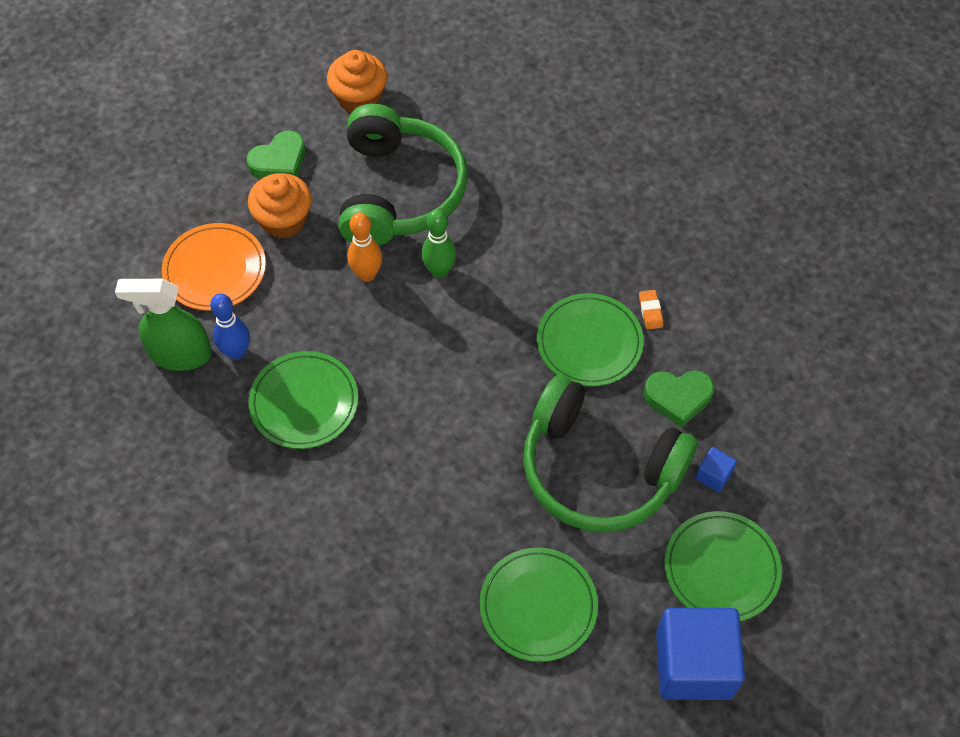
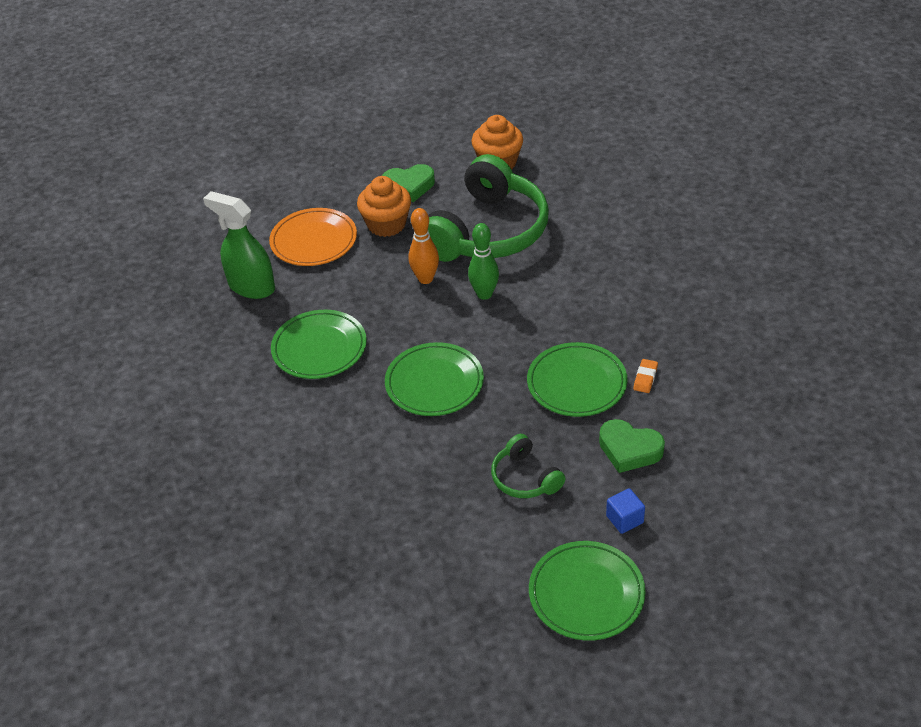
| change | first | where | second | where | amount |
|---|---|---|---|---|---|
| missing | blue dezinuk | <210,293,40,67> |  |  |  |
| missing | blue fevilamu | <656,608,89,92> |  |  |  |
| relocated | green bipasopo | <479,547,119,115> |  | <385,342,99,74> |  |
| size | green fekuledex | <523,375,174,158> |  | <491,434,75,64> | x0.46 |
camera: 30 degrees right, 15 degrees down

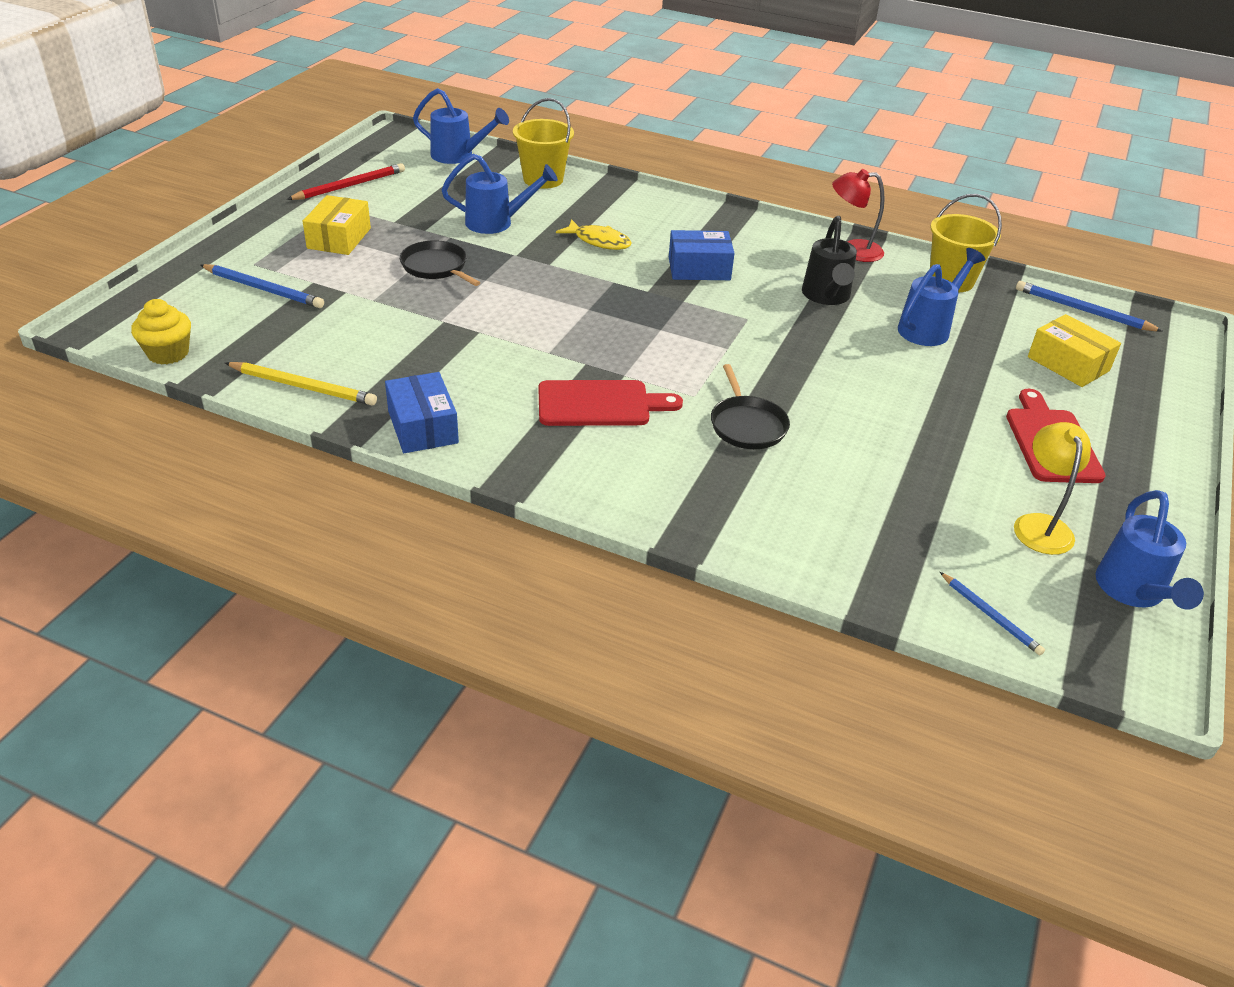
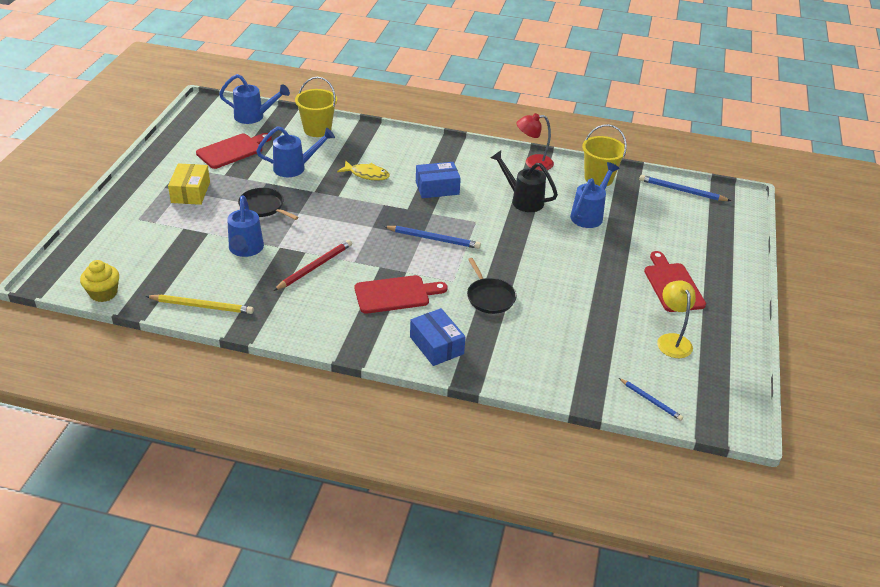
| change | first | where | second | where | amount |
|---|---|---|---|---|---|
| missing | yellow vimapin | <1028,314,93,73> |  |  |  |
| appeared |  |  | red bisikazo | <196,133,76,36> |  |
| relocated | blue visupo | <200,264,124,44> |  | <383,226,98,23> |  |
| relocated | red visupo | <287,163,118,37> |  | <274,240,78,51> |  |
| relocated | blue vimapin | <385,372,74,81> |  | <410,308,56,58> |  |
| relocated | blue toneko | <1095,490,109,119> |  | <227,195,37,62> |  |
| spun | black toneko | <802,216,55,89> |  | <491,150,67,62> | 135 degrees clockwise |
camera: 10 degrees left, 0 degrees up

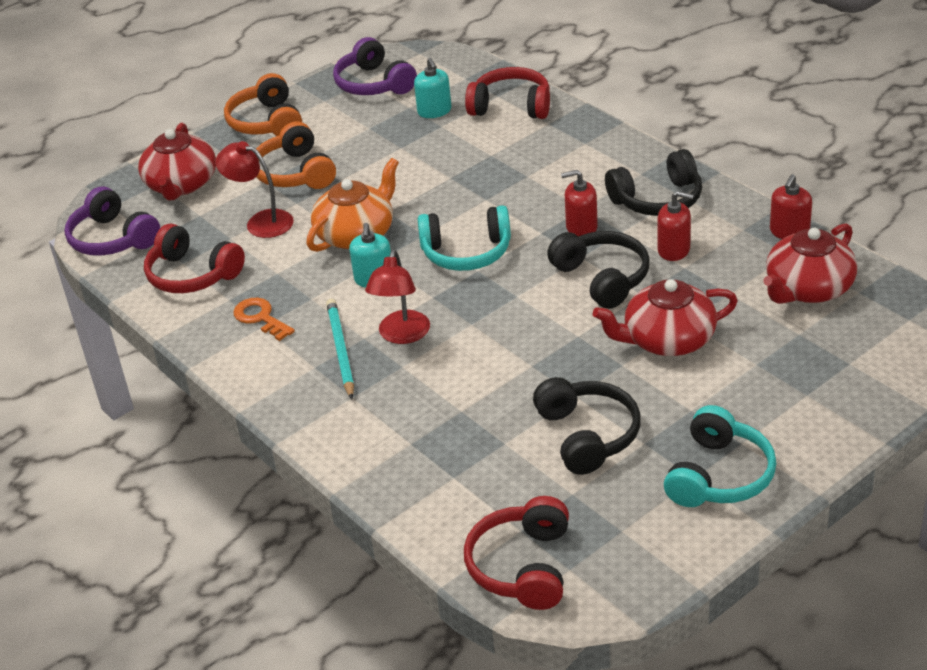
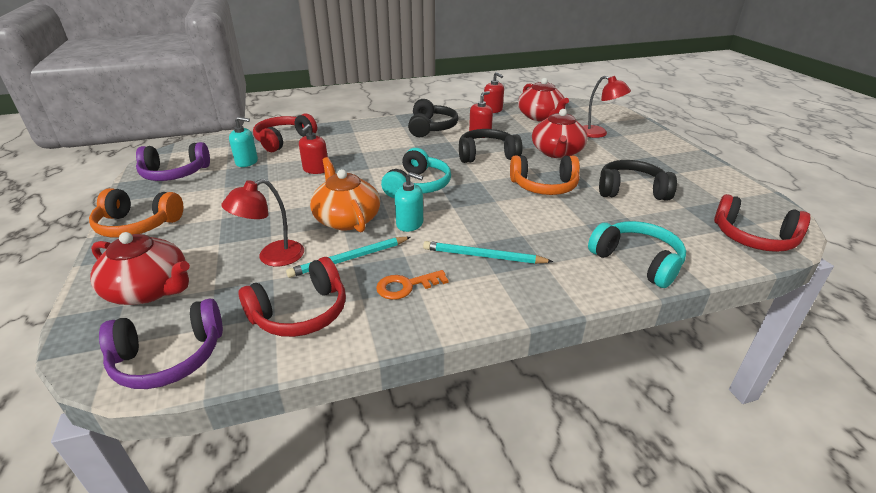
| change | first | where | second | where | amount |
|---|---|---|---|---|---|
| appeared |  |  | turquoise visupo | <286,237,125,41> |  |
| relocated | orange fekuledex | <256,121,80,68> |  | <510,155,70,40> |  |
| relocated | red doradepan | <365,250,65,94> |  | <583,76,48,62> |  |
| relocated | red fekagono | <561,170,37,66> |  | <299,124,29,50> |  |
| relocated | turquoise fekuledex | <664,405,113,102> |  | <588,221,98,67> |  |
camera: 70 degrees left, 5 degrees down

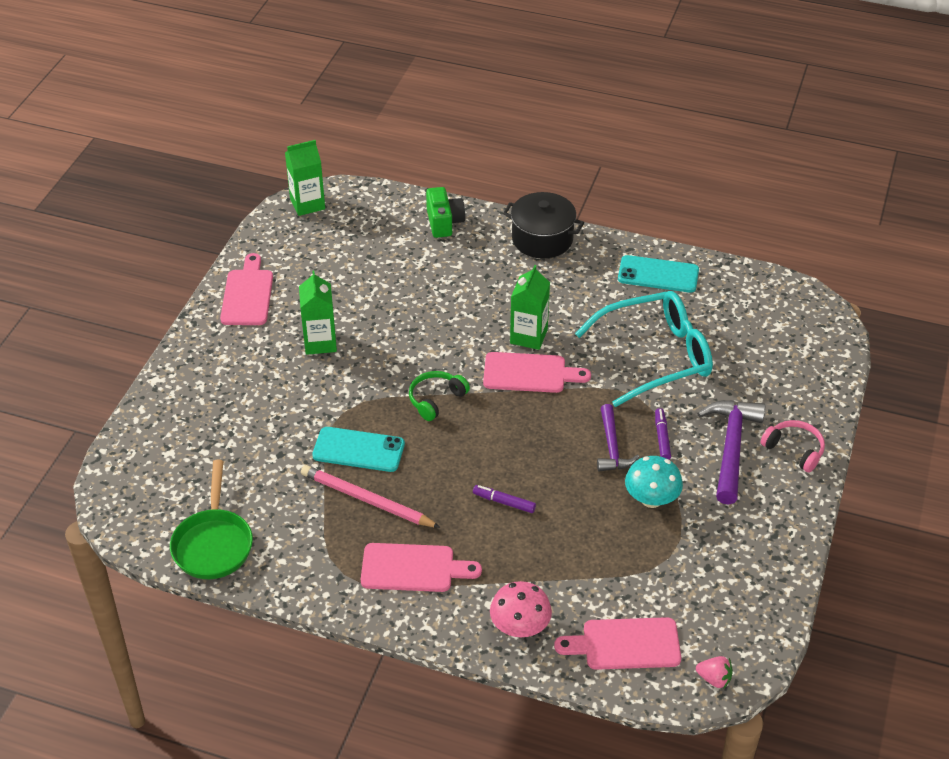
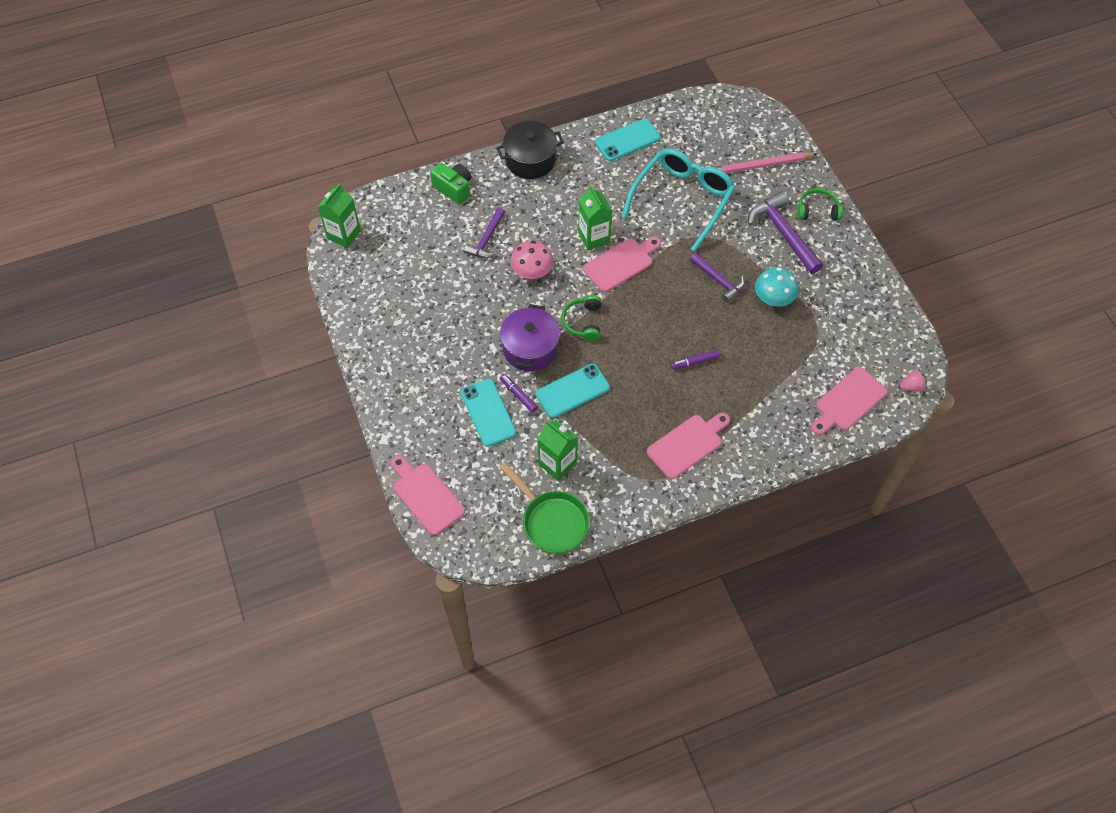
| change | first | where | second | where | amount |
|---|---|---|---|---|---|
| appeared |  |  | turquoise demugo | <461,379,55,68> |  |
| appeared |  |  | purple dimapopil | <464,207,41,51> |  |
| appeared |  |  | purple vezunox | <500,304,60,68> |  |
| relocated | pink bisikazo | <220,253,53,72> |  | <391,456,74,79> |  |
| relocated | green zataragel | <299,271,38,84> |  | <537,420,41,61> |  |
| relocated | pink visupo | <301,465,140,63> |  | <714,152,103,21> |  |
| relocated | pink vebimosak | <490,581,62,56> |  | <511,241,42,38> |  |
| relocated | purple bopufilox | <655,408,16,52> |  | <500,374,38,38> |  |
| colour | pink fekuledex | <761,420,64,52> | green fekuledex | <797,188,46,33> |  |
camera: 40 degrees left, 15 degrees up

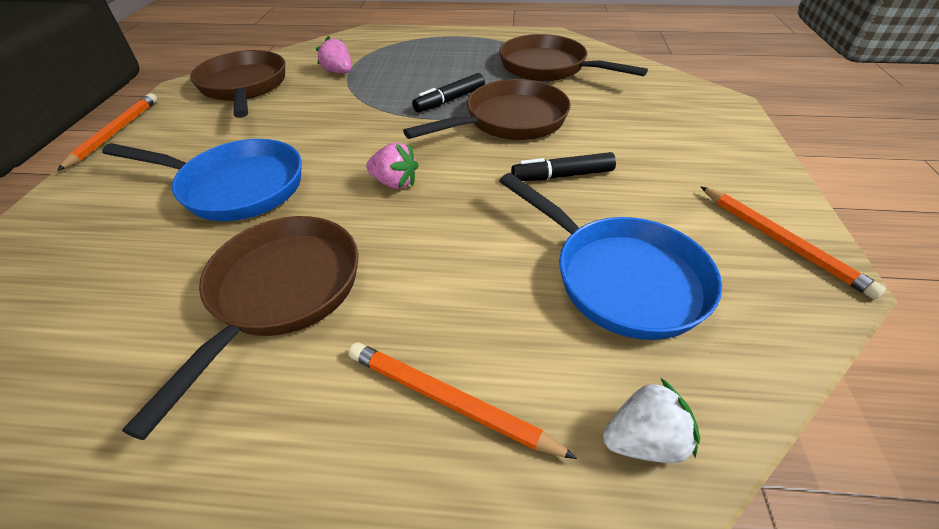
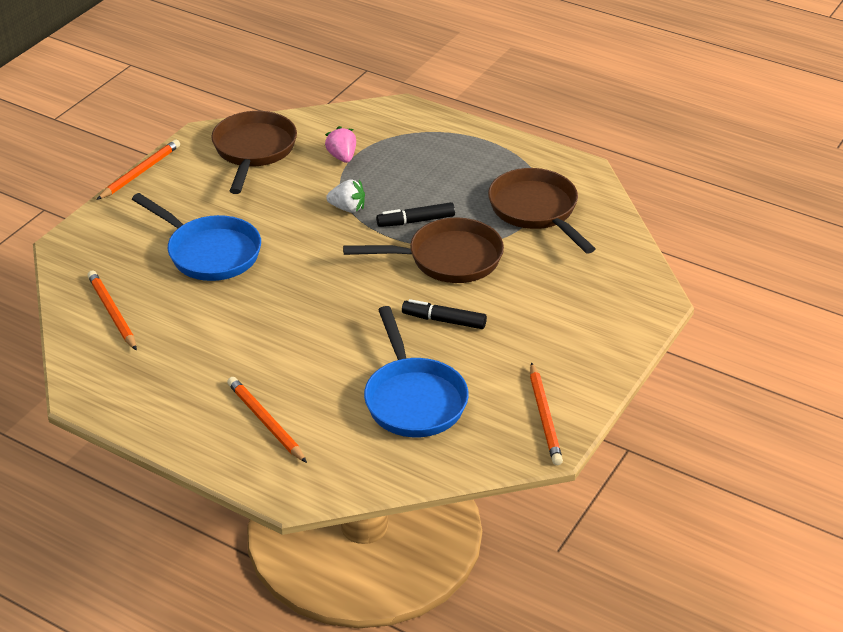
| change | first | where | second | where | amount |
|---|---|---|---|---|---|
| missing | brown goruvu | <122,216,237,224> |  |  |  |
| missing | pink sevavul | <366,143,52,46> |  |  |  |
| appeared |  |  | orange visupo | <87,271,50,80> |  |
| relocated | white sevavul | <603,378,97,85> |  | <326,179,39,34> |  |
camera: 25 degrees right, 5 degrees down

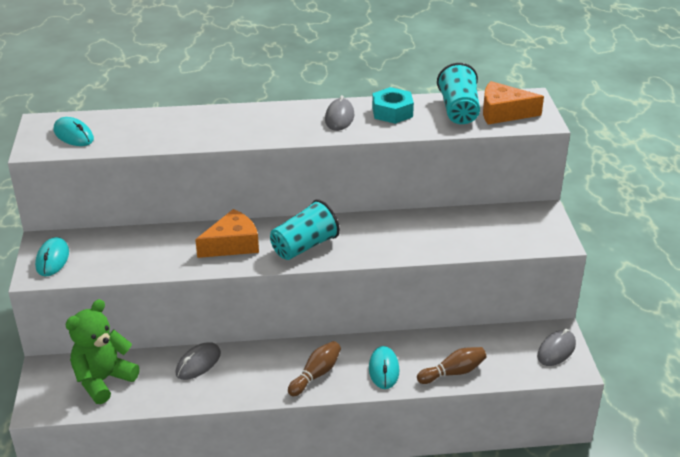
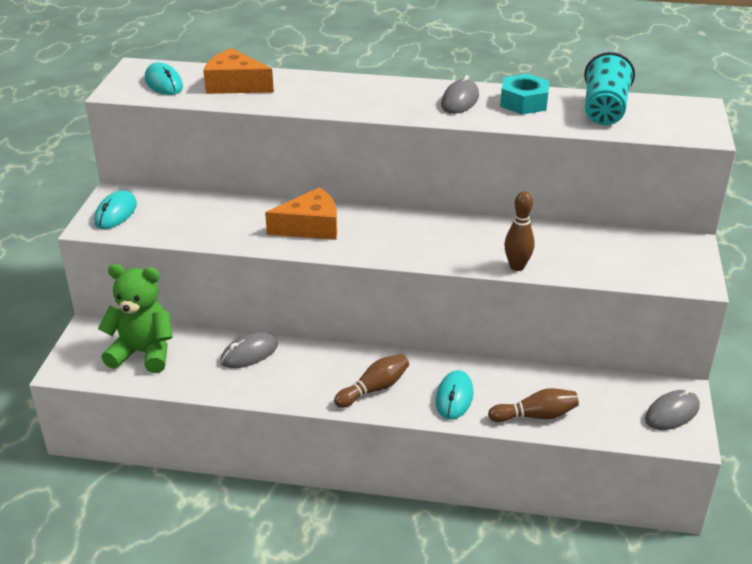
| change | first | where | second | where | amount |
|---|---|---|---|---|---|
| missing | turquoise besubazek | <270,199,70,61> |  |  |  |
| appeared |  |  | brown dezinuk | <504,191,31,80> |  |
| relocated | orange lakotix | <483,81,61,44> |  | <203,48,71,46> |  |
| spun | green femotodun | <65,299,75,105> |  | <98,264,75,109> | 45 degrees clockwise |
camera: 15 degrees right, 0 degrees up

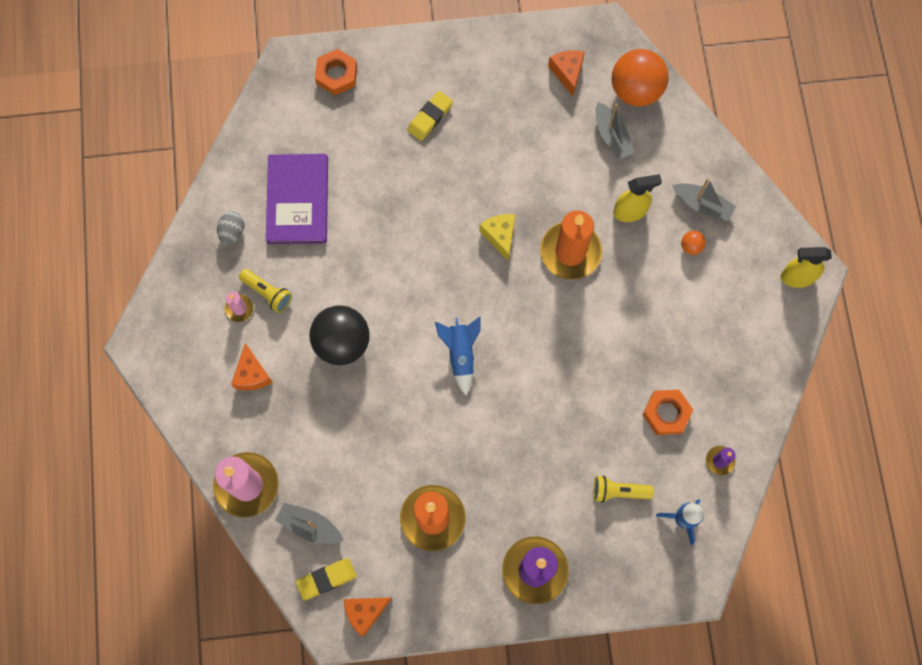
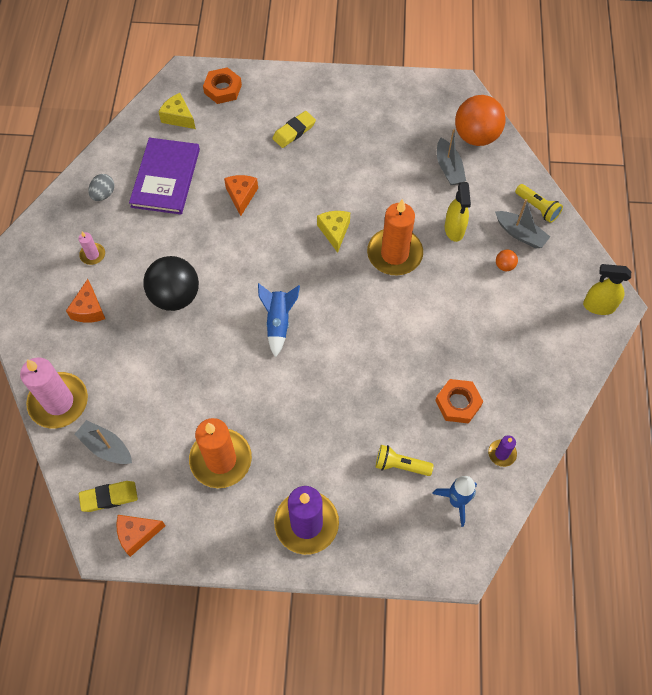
| change | first | where | second | where | amount |
|---|---|---|---|---|---|
| appeared |  |  | yellow lakotix | <159,93,37,36> |  |
| relocated | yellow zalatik | <239,269,53,44> |  | <515,184,48,39> |  |
| relocated | orange lakotix | <548,50,37,46> |  | <224,175,34,41> |  |
| spun | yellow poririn | <613,174,49,48> |  | <445,182,26,60> | 90 degrees clockwise |
camera: 10 degrees right, 10 degrees down

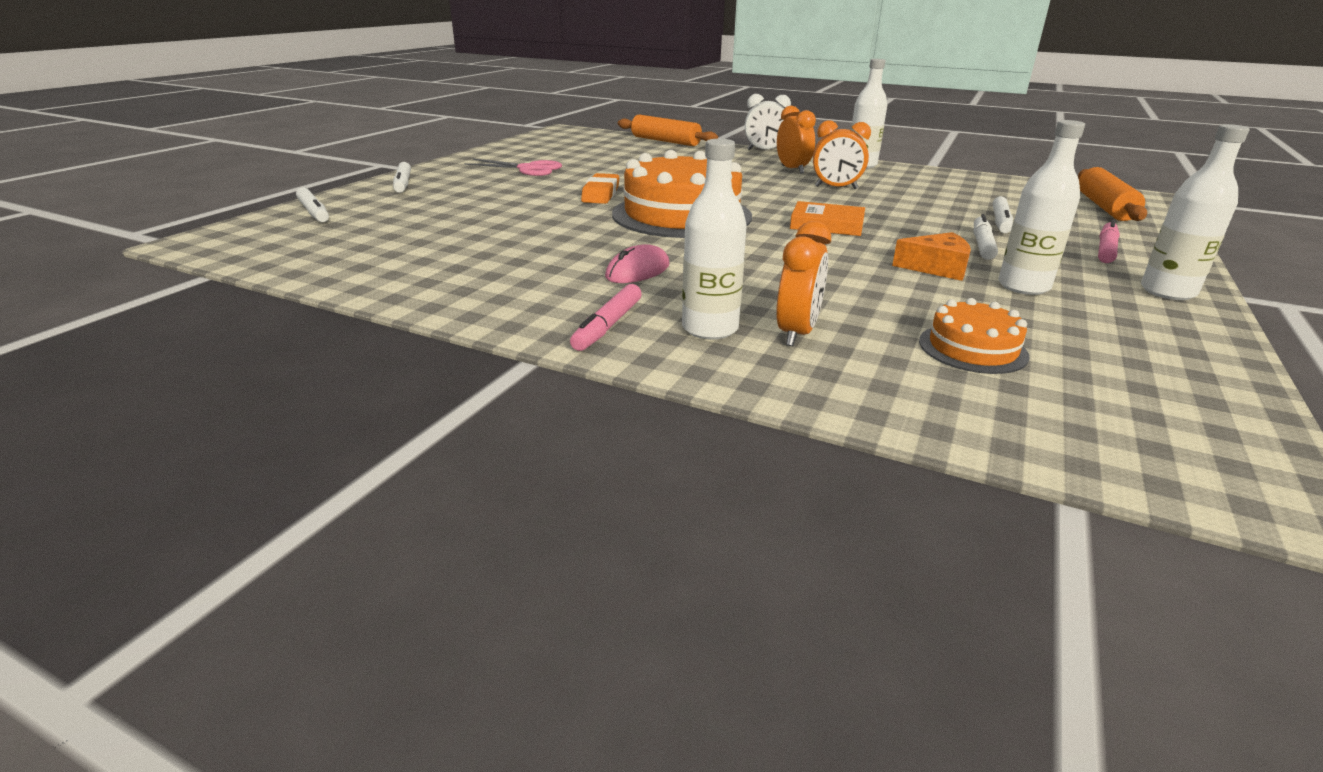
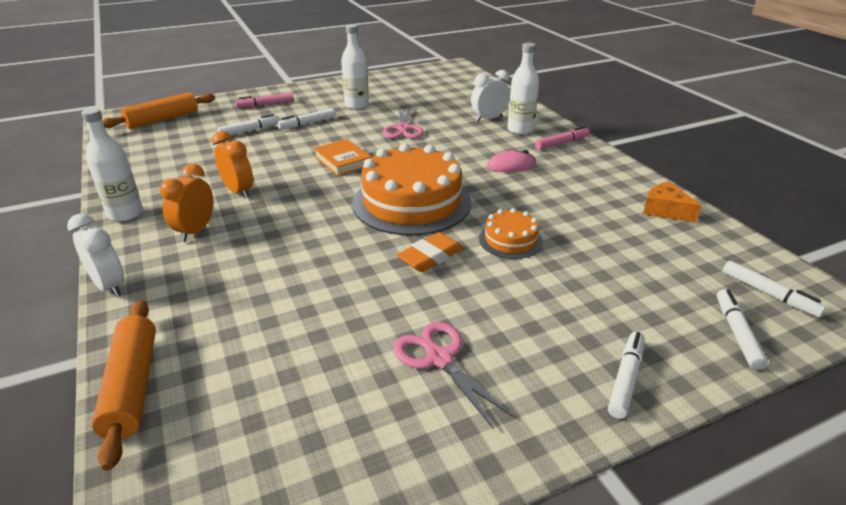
| change | first | where | second | where | amount |
|---|---|---|---|---|---|
| missing | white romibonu | <1141,124,109,176> |  |  |  |
| appeared |  |  | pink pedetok | <383,106,41,33> |  |
| appeared |  |  | white bopufilox | <723,261,103,57> |  |
| relocated | orange lakotix | <892,232,79,49> |  | <643,181,59,41> |  |
| relocated | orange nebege | <919,298,110,76> |  | <479,208,64,51> |  |
| colour | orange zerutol | <776,221,55,125> | white zerutol | <471,70,39,52> |  |
camera: 140 degrees left, 5 degrees up

